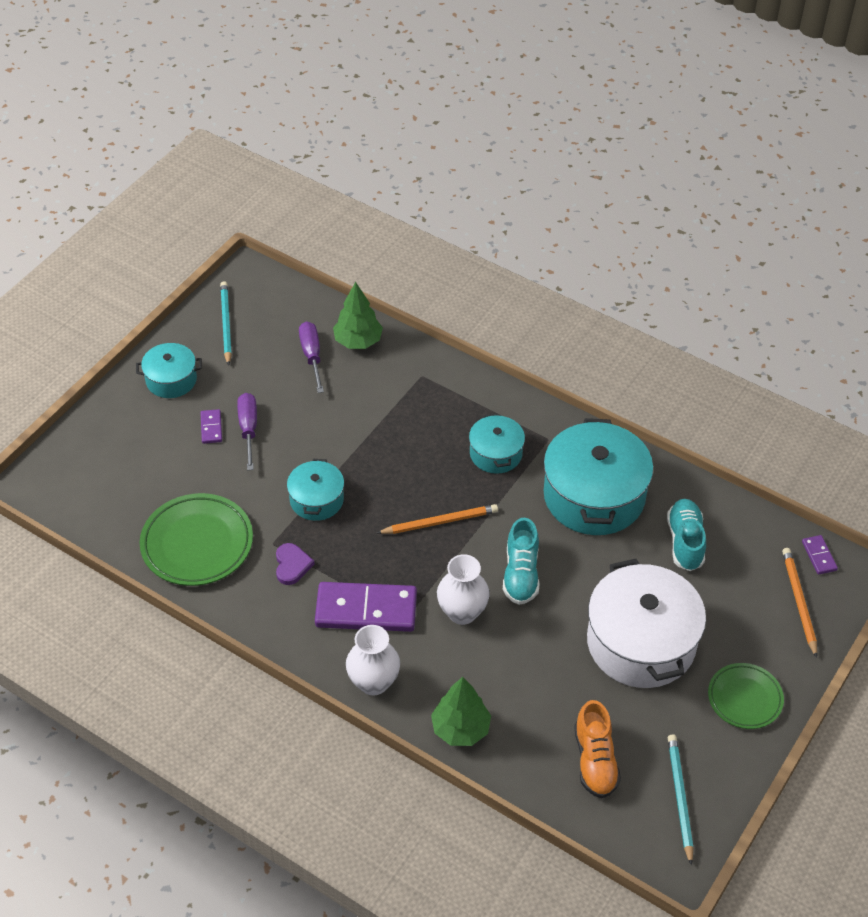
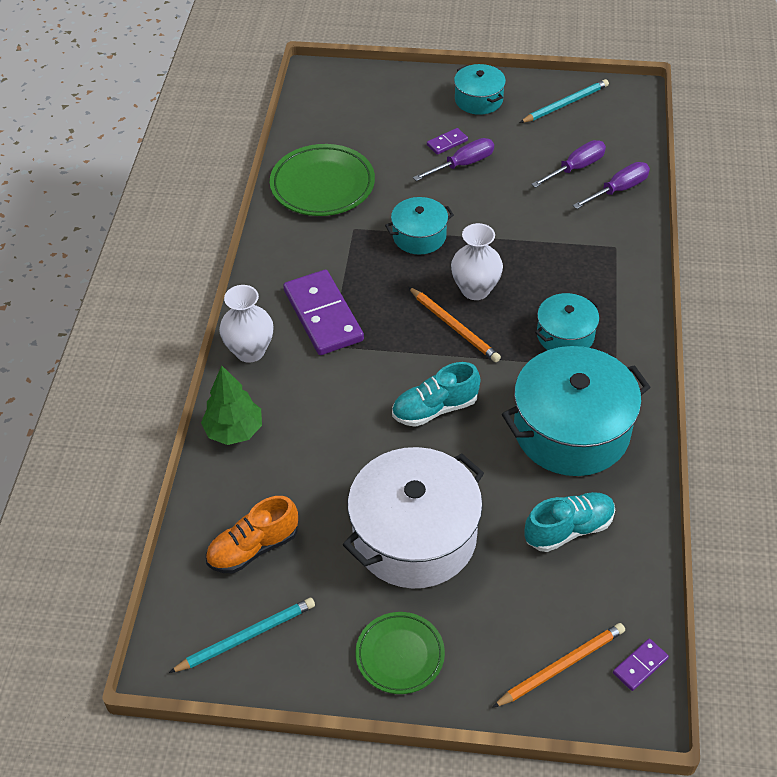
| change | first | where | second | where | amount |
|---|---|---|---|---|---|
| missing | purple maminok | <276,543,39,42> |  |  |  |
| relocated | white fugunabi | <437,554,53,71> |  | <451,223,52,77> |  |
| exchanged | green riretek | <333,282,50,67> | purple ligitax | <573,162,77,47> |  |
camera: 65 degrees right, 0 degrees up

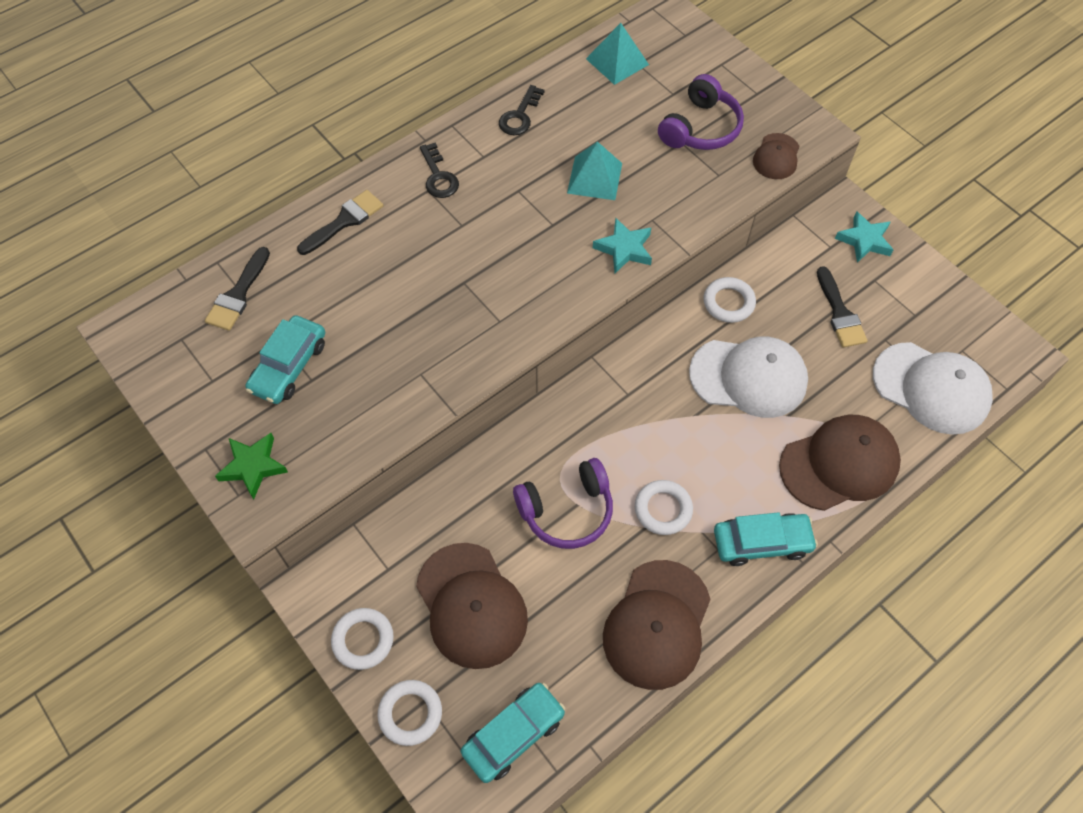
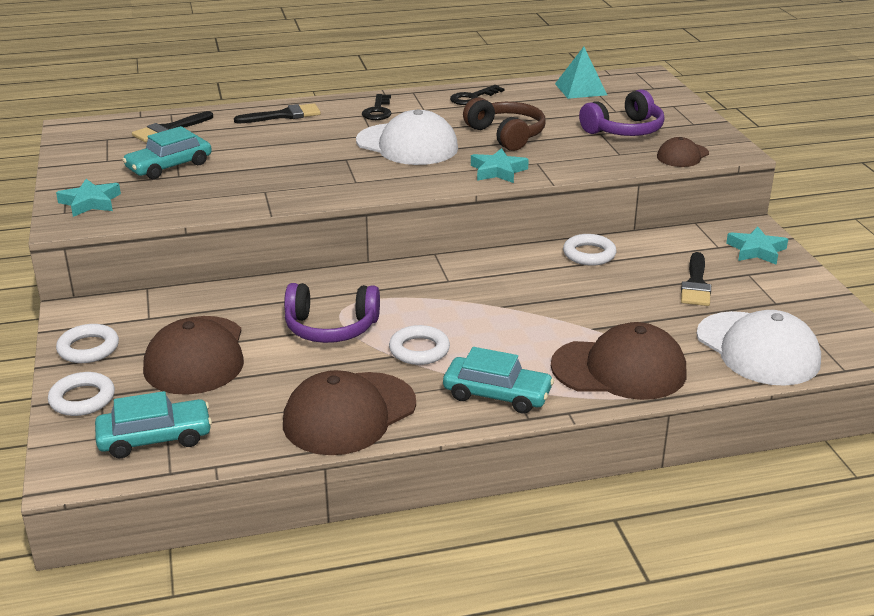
| change | first | where | second | where | amount |
|---|---|---|---|---|---|
| relocated | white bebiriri | <689,337,119,81> |  | <356,109,102,56> |  |
| exchanged | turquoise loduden | <567,141,55,59> | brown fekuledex | <463,97,83,54> |  |
| colour | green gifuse | <215,433,73,66> | turquoise gifuse | <56,179,65,38> |  |
camera: 25 degrees right, 30 degrees down

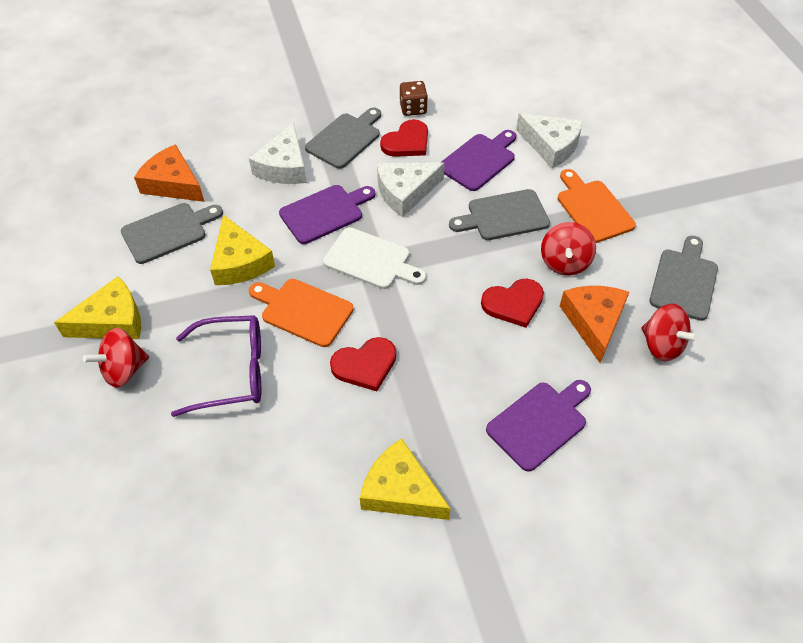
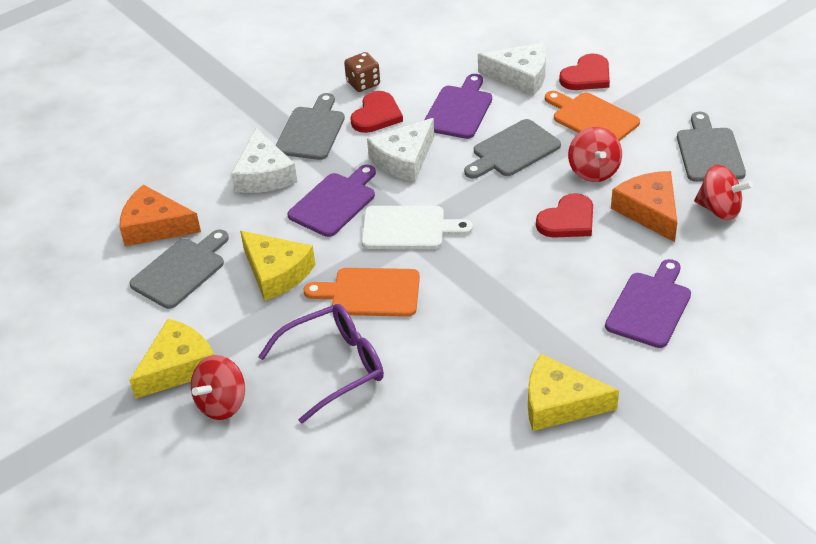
| change | first | where | second | where | amount |
|---|---|---|---|---|---|
| relocated | red maminok | <330,337,66,54> |  | <559,54,51,36> |  |
camera: 20 degrees left, 10 degrees down

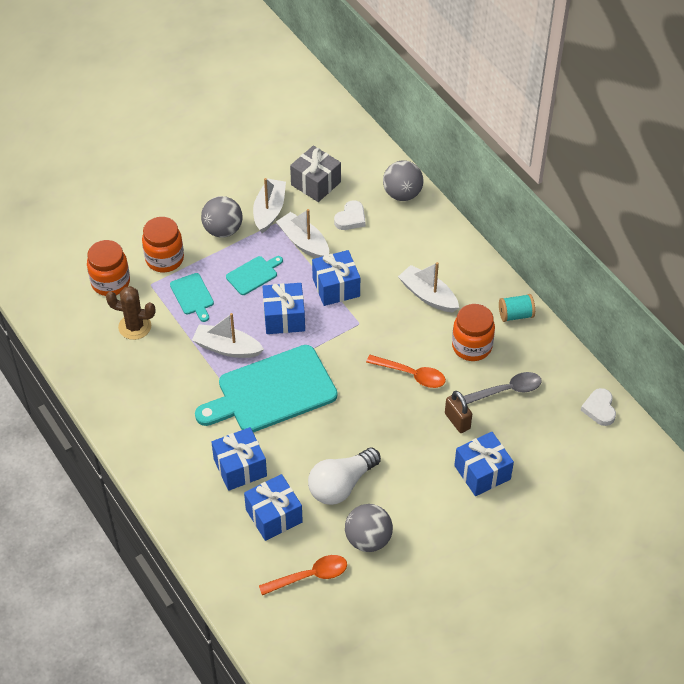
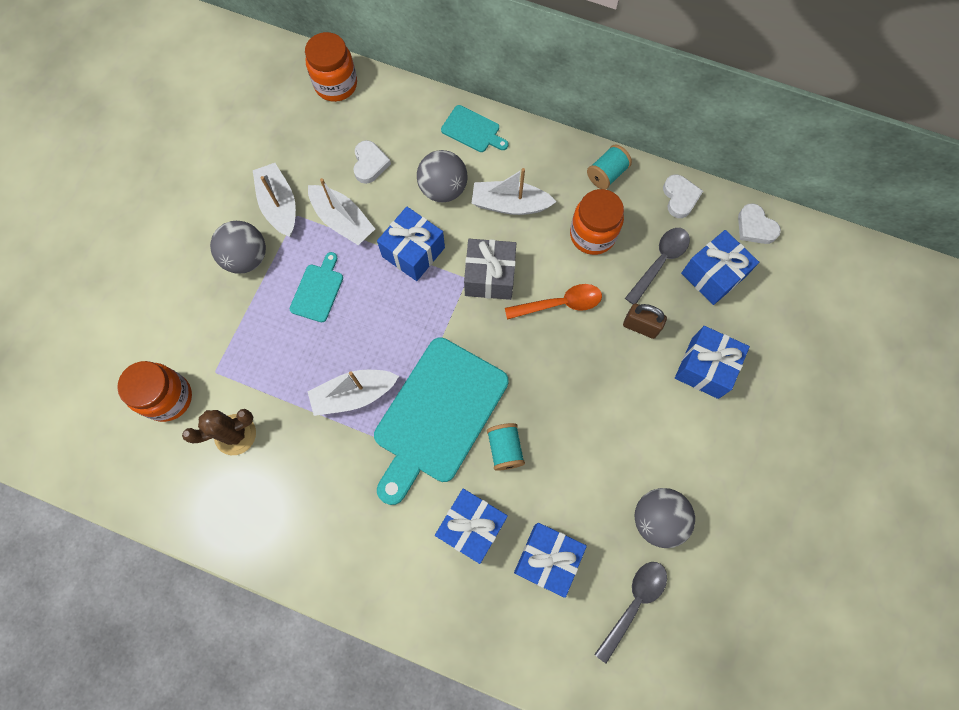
| change | first | where | second | where | amount |
|---|---|---|---|---|---|
| missing | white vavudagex | <308,447,73,58> |  |  |  |
| appeared |  |  | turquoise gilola | <487,423,38,48> |  |
| appeared |  |  | white maminok | <663,174,40,44> |  |
| relocated | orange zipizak | <142,217,42,55> |  | <305,32,52,70> |  |
| relocated | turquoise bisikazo | <170,273,44,49> |  | <441,105,67,47> |  |
| relocated | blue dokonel | <262,283,43,51> |  | <681,230,78,75> |  |
| relocated | grey dokonel | <290,146,51,56> |  | <464,239,52,61> |  |
| relocated | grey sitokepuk | <383,160,41,41> |  | <417,150,51,52> |  |
| colour | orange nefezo | <259,555,88,40> | grey nefezo | <594,562,73,101> |  |
| spun | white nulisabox | <276,209,53,49> |  | <308,178,67,67> | 150 degrees counterclockwise |
camera: 35 degrees left, 20 degrees up

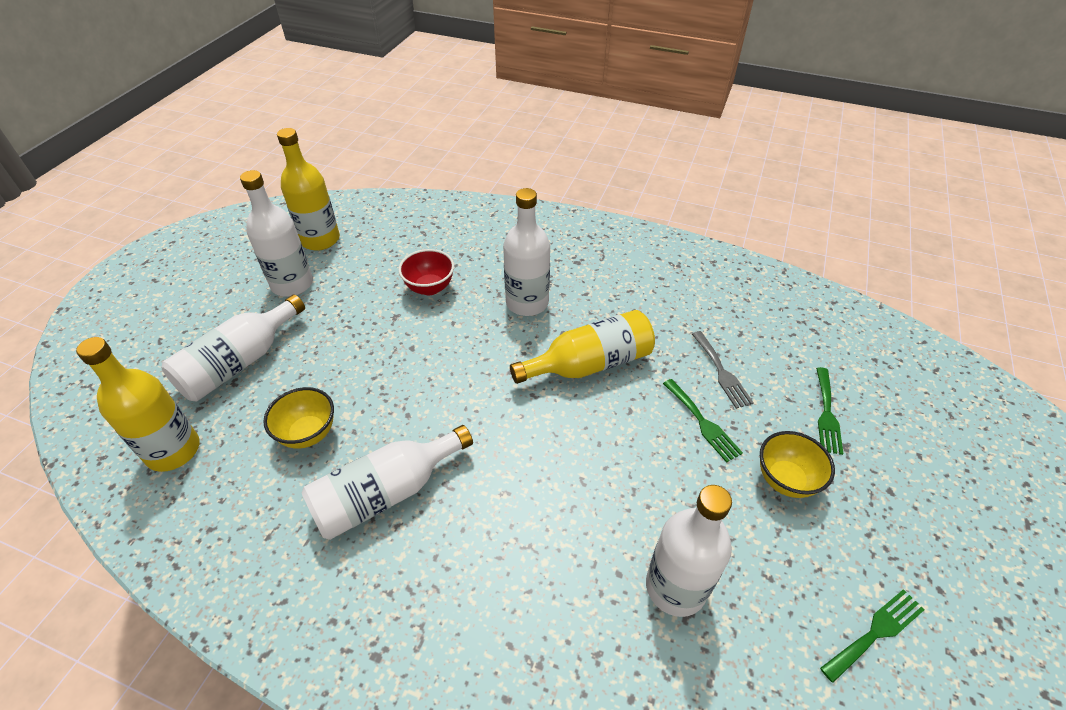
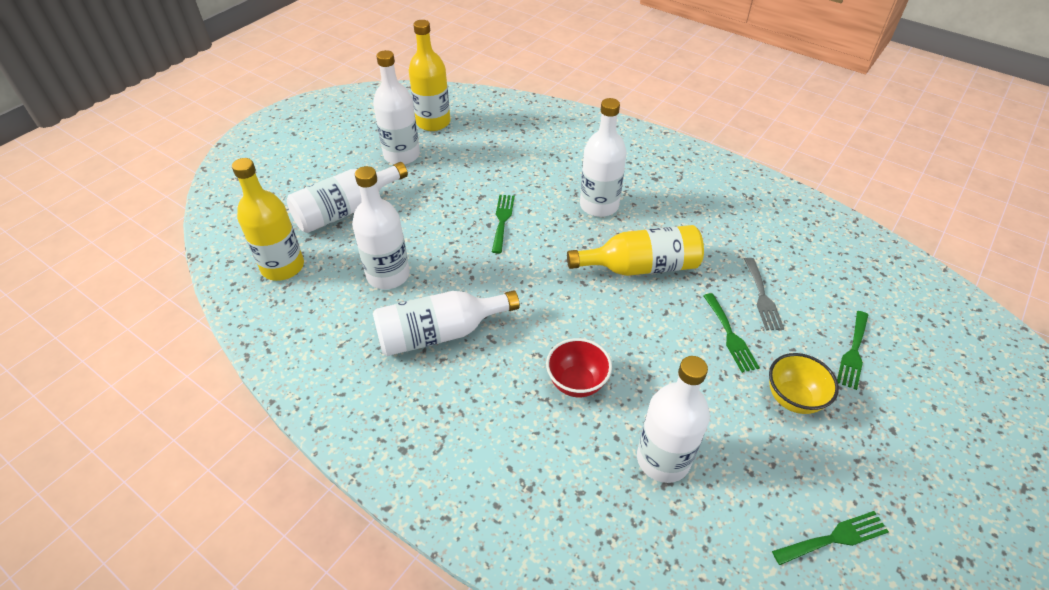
| change | first | where | second | where | amount |
|---|---|---|---|---|---|
| appeared |  |  | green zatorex | <492,195,23,59> |  |
| relocated | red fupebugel | <398,249,56,46> |  | <546,338,66,59> |  |
| exchanged | yellow fupebugel | <263,387,71,62> | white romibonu | <352,166,58,124> |  |
camera: 15 degrees right, 0 degrees up

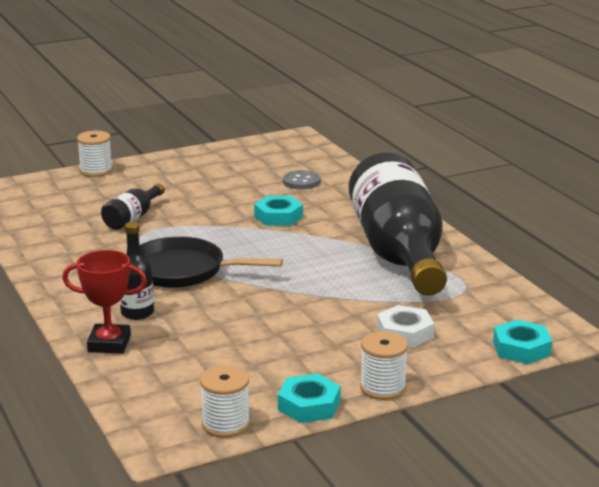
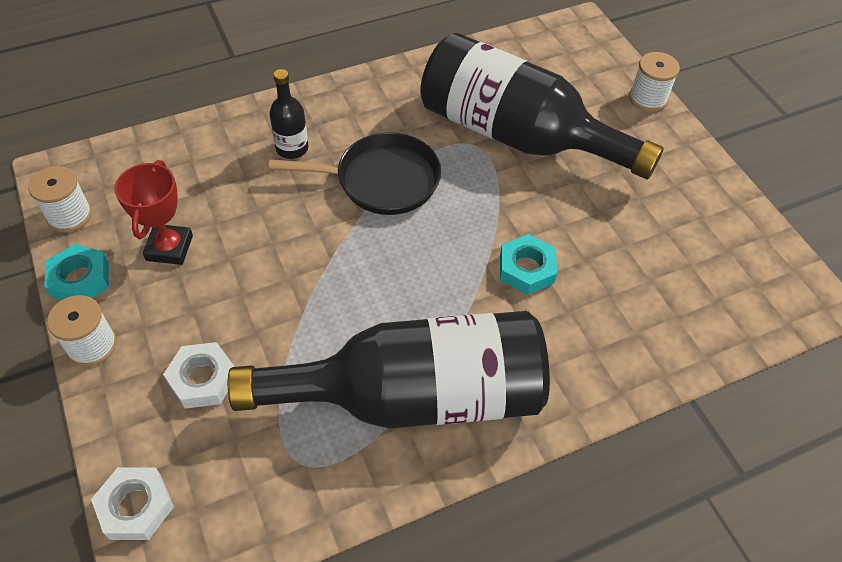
| change | first | where | second | where | amount |
|---|---|---|---|---|---|
| missing | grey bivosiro | <283,170,37,19> |  |  |  |
| relocated | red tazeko | <62,250,85,104> |  | <114,160,79,105> |  |
| colour | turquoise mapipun | <493,319,59,45> | white mapipun | <91,467,83,73> |  |
| spun | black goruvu | <139,236,144,52> |  | <269,133,172,82> | 75 degrees clockwise |
| size | black romibonu | <101,183,64,47> |  | <420,33,244,146> | x2.46 |
camera: 90 degrees right, 30 degrees up

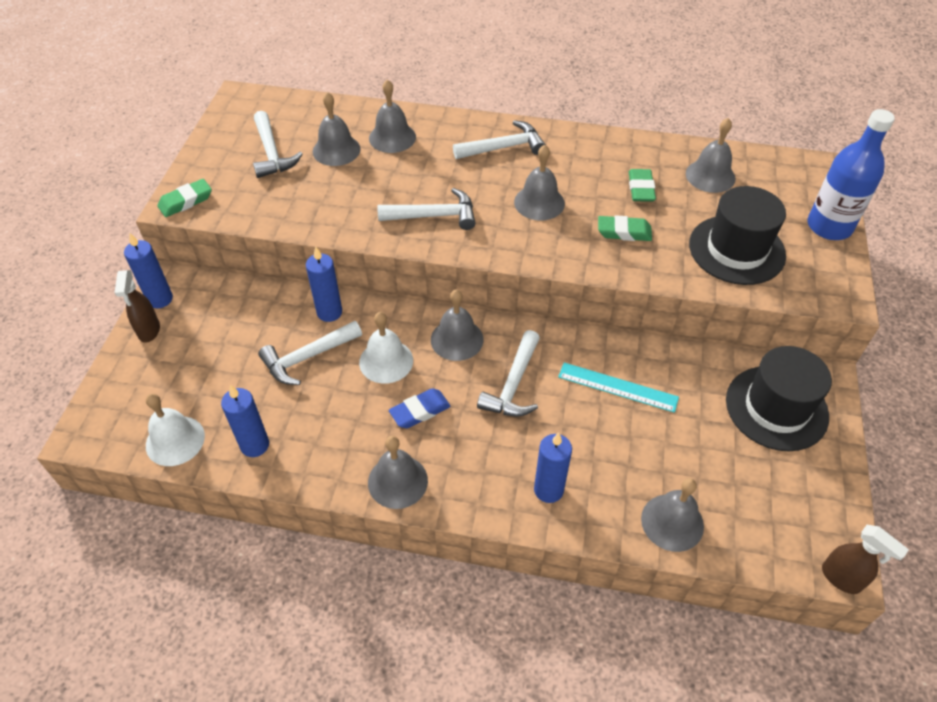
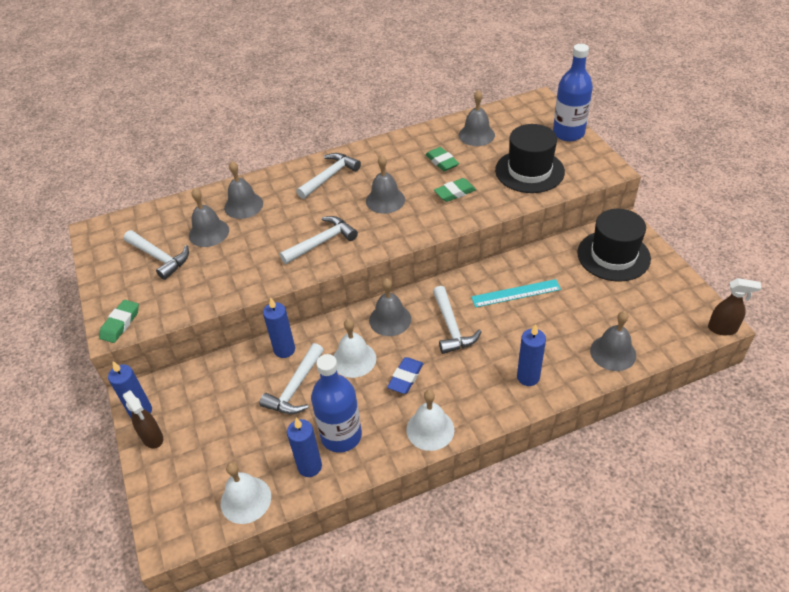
| change | first | where | second | where | amount |
|---|---|---|---|---|---|
| appeared |  |  | blue romibonu | <311,354,51,99> |  |
| colour | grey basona | <368,436,60,73> | white basona | <406,390,48,61> |  |
camera: 30 degrees left, 5 degrees down

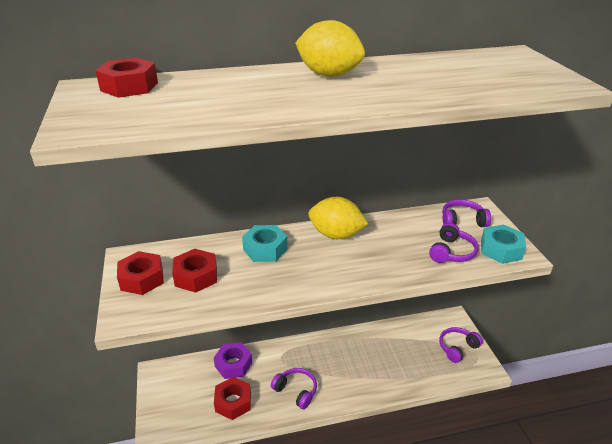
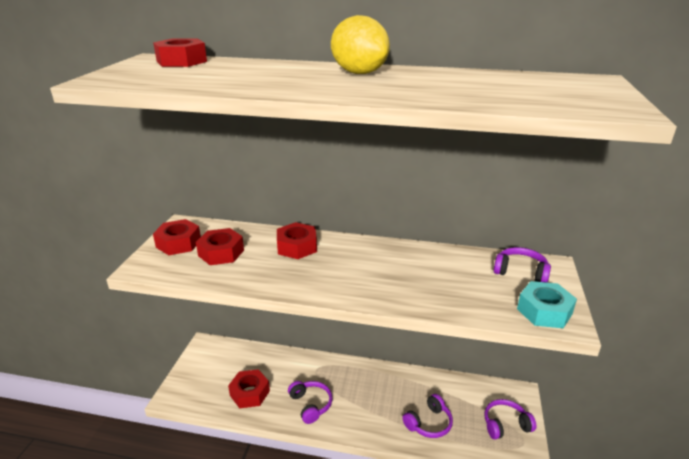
| change | first | where | second | where | amount |
|---|---|---|---|---|---|
| missing | purple mapipun | <214,342,38,37> |  |  |  |
| missing | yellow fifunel | <308,197,60,42> |  |  |  |
| relocated | purple fekuledex | <429,223,50,40> |  | <402,394,51,44> |  |
| colour | turquoise mapipun | <242,225,46,37> | red mapipun | <277,222,40,37> |  |
camera: 25 degrees right, 5 degrees down

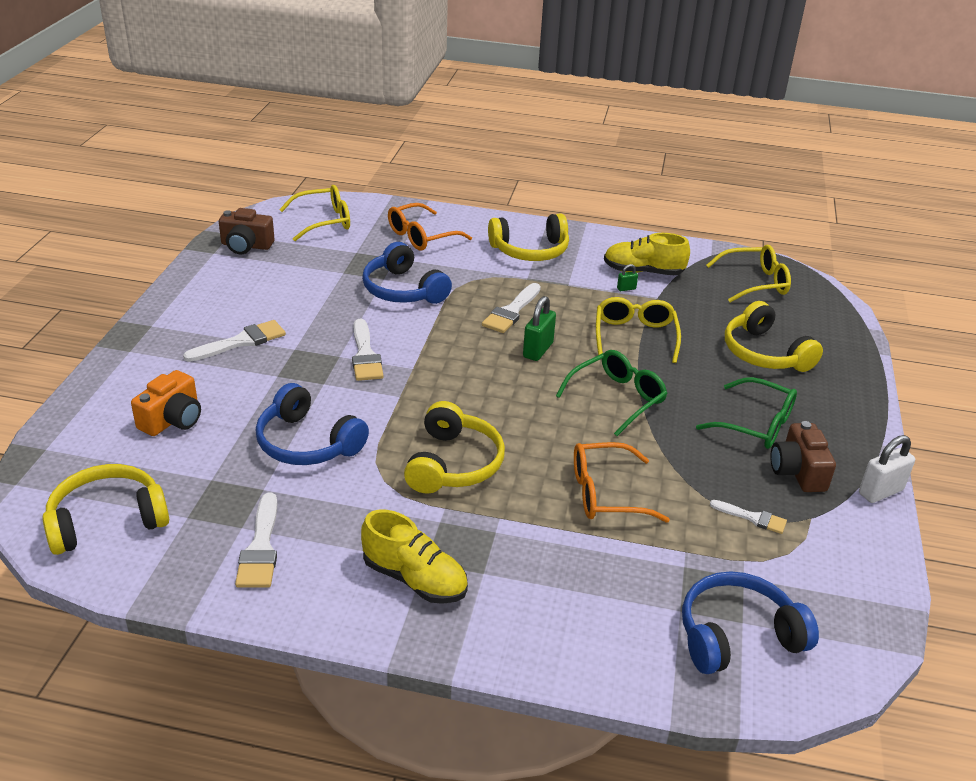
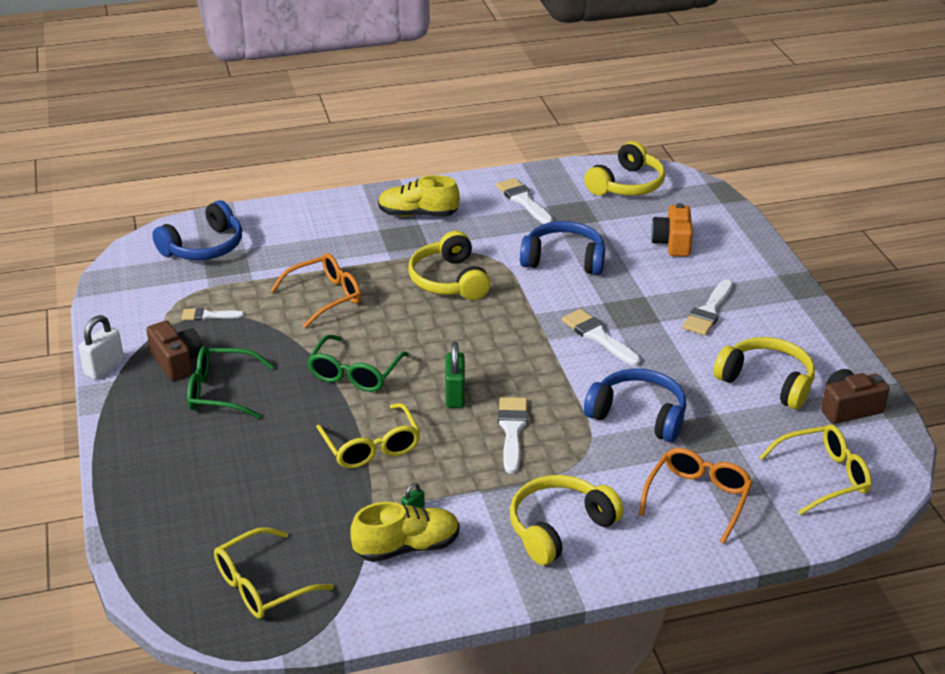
| change | first | where | second | where | amount |
|---|---|---|---|---|---|
| relocated | yellow fekuledex | <725,301,98,71> |  | <713,337,102,72> |  |
| spun | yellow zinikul | <279,185,71,56> |  | <759,425,113,90> | 150 degrees counterclockwise |
camera: 155 degrees right, 0 degrees up

